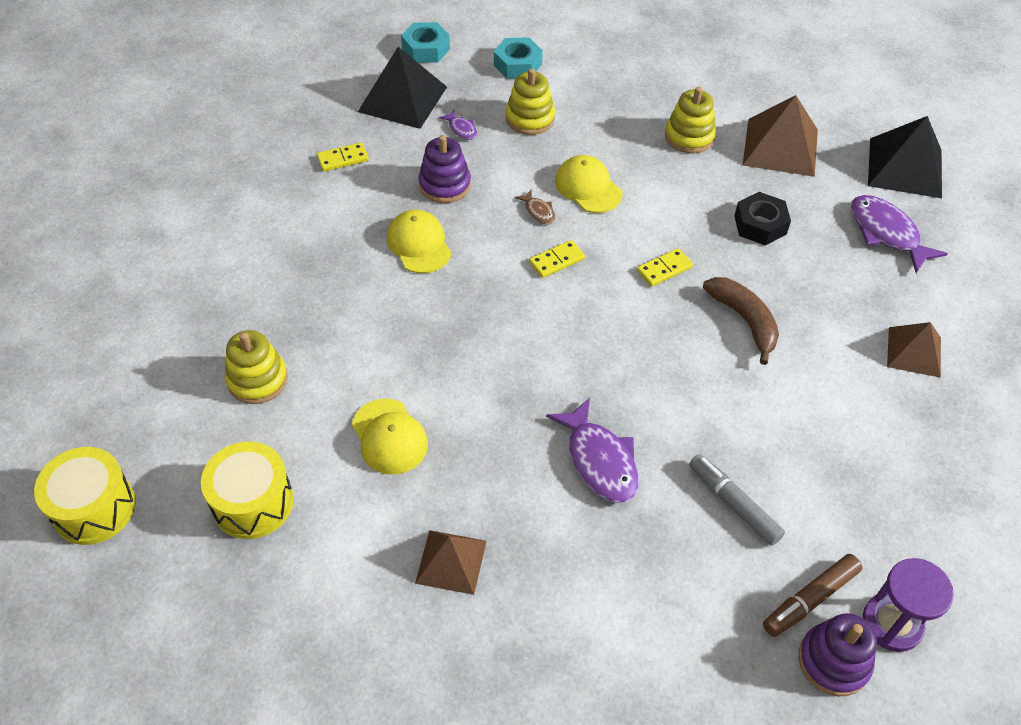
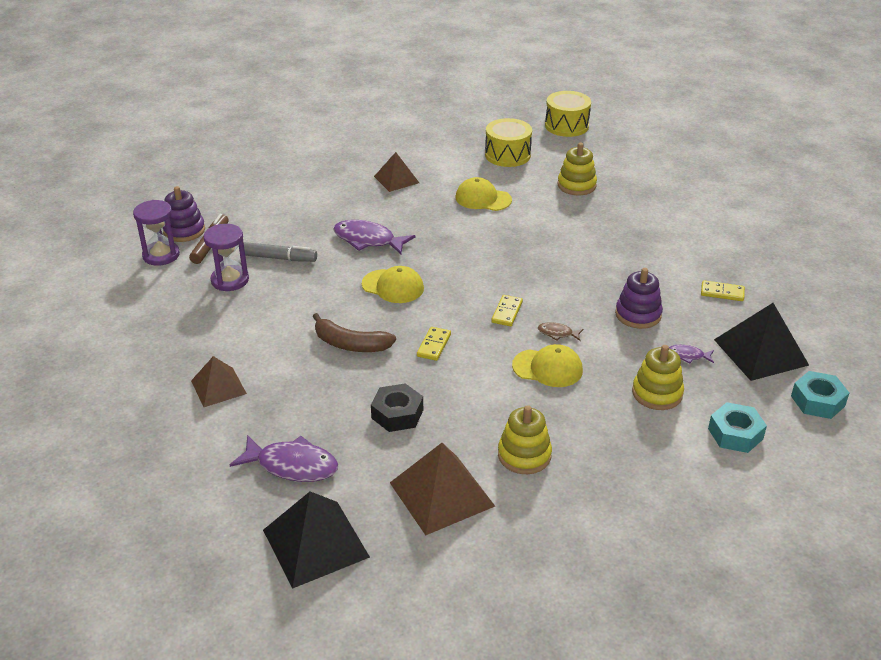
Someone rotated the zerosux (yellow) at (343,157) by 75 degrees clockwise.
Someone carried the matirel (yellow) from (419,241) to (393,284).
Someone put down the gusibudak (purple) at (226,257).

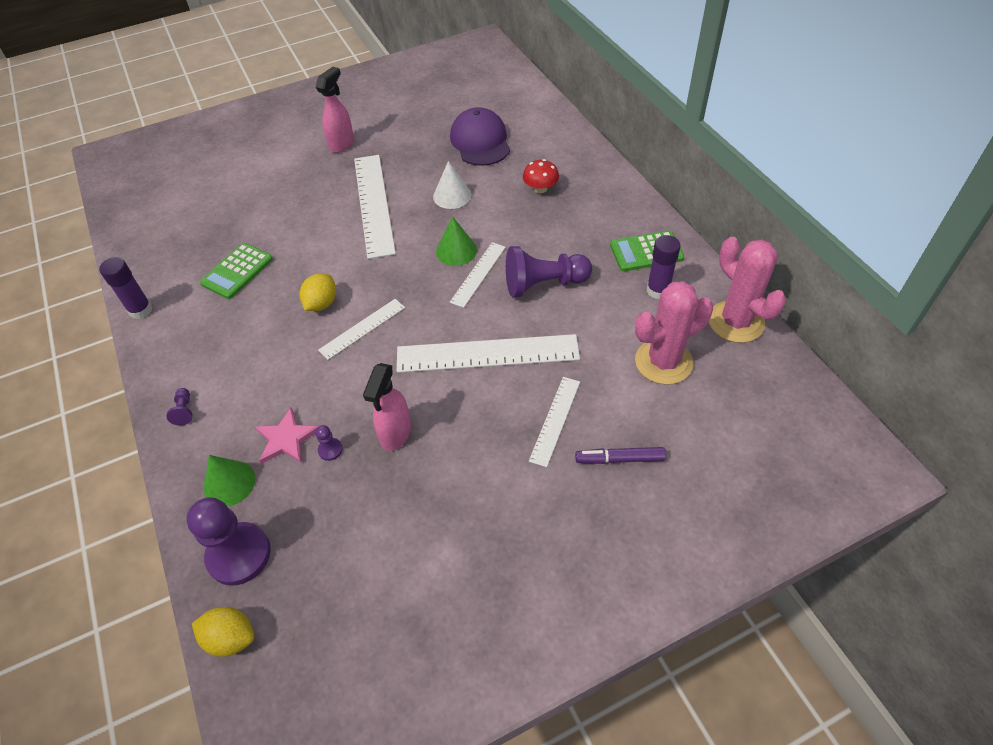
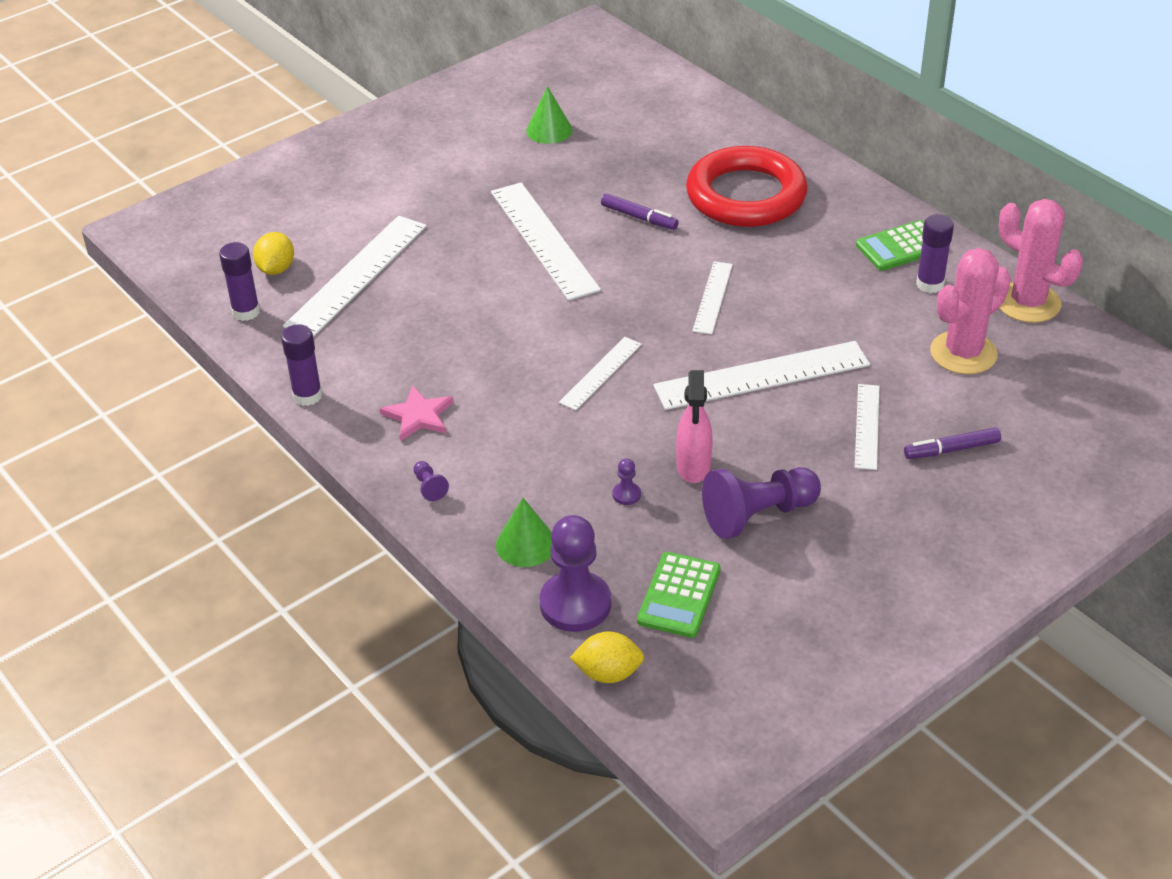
Someone carried the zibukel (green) from (236,271) to (679,595).
Someone carried the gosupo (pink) from (287,435) to (417,413).
Someone carried the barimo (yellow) from (318,292) to (273,253).
Someone took away the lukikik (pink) at (335,110).
Someone swapped the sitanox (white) at (452,185) for the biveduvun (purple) at (640,211).
Someone carried the sitanox (green) from (456,241) to (549,115).
Someone took away the matirel (purple) at (480,136).
Someone carried the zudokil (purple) from (549,271) to (761,503).
Someone swapped the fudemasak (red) at (541,176) for the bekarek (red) at (747,186).
Someone put down the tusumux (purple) at (239,281).
Someone put down the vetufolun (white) at (355,276).

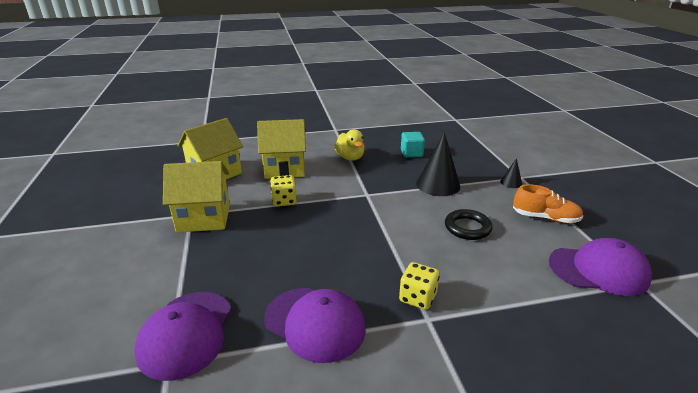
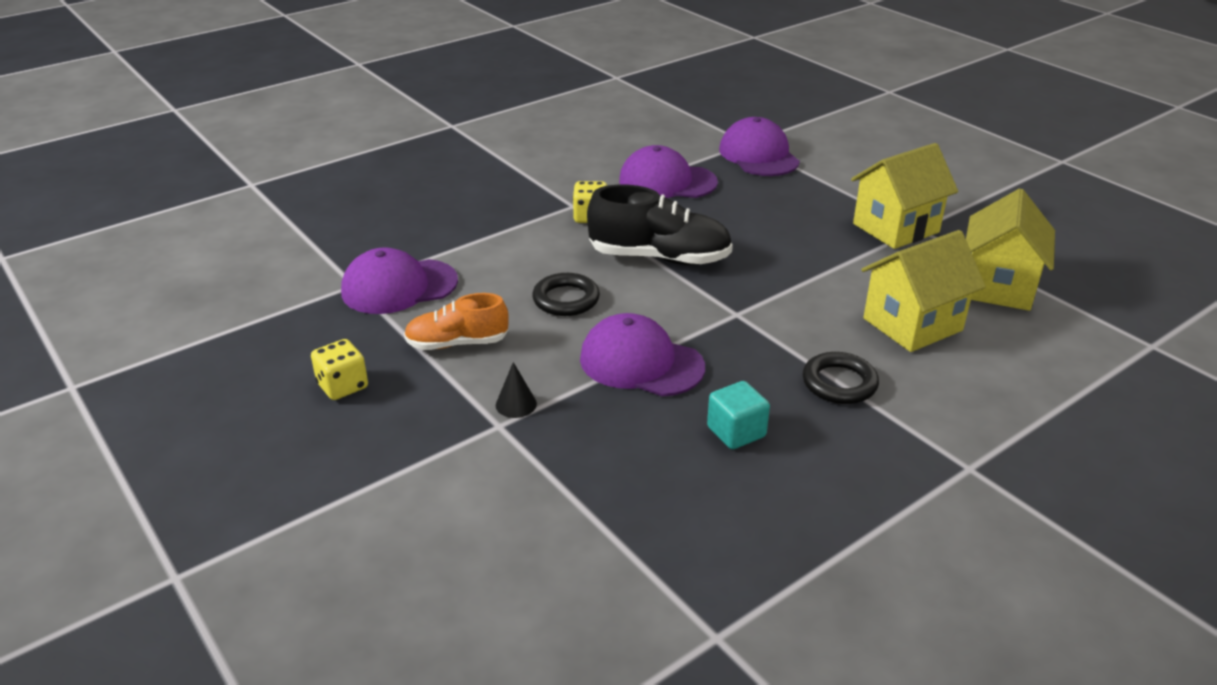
Someone carried the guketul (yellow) from (283,190) to (339,369).
Someone swapped the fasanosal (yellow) at (349,145) for the bekarek (black) at (841,378).
Someone swapped the sitanox (black) at (438,164) for the matirel (purple) at (642,355).
Someone put down the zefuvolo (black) at (660,224).

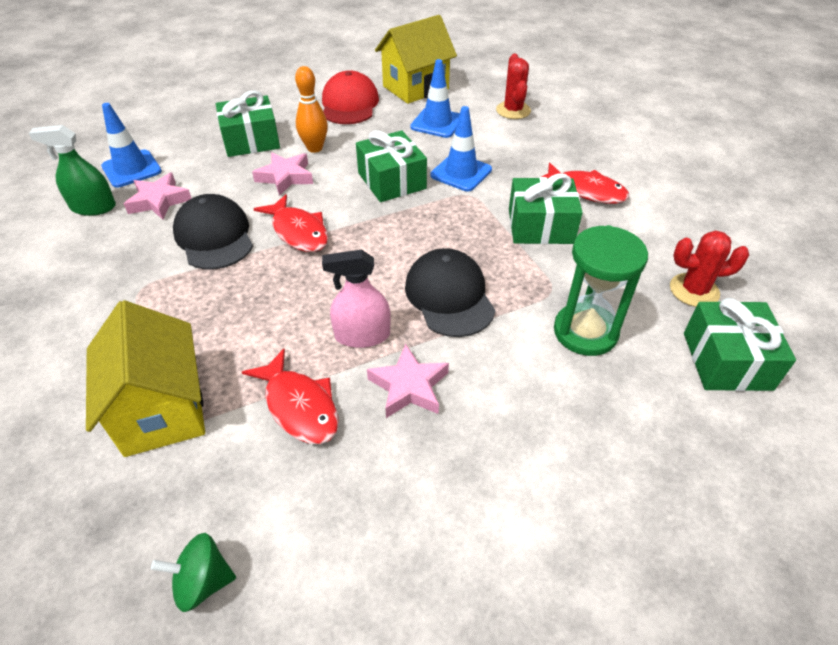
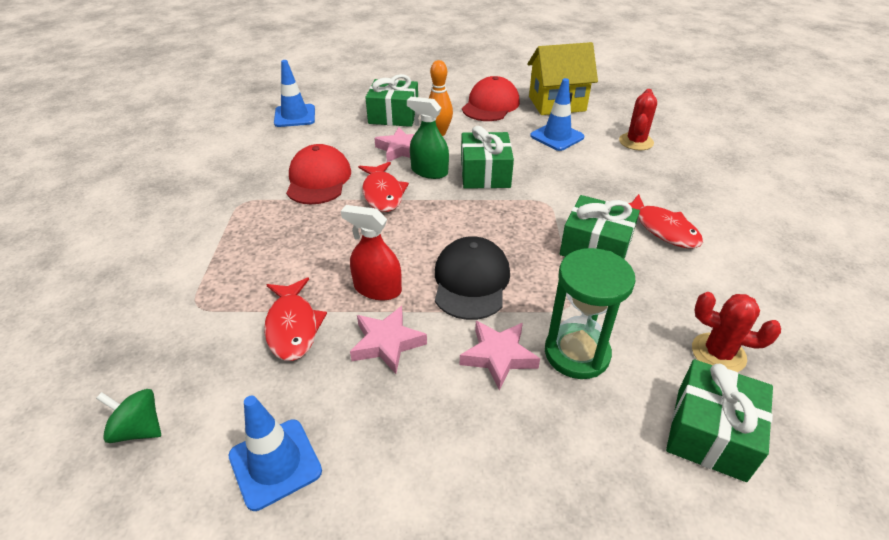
Someone carried the lukikik (green) from (72,170) to (428,138).
Someone took away the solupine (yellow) at (145,378).
Someone carried the gosupo (pink) from (158,196) to (500,355).
Someone repainted the matirel (black) at (213,232), which became the matirel (red) at (318,174).
Someone repainted the lukikik (pink) at (356,299), which became the lukikik (red) at (371,252).
Someone carried the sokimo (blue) from (461,148) to (275,453).

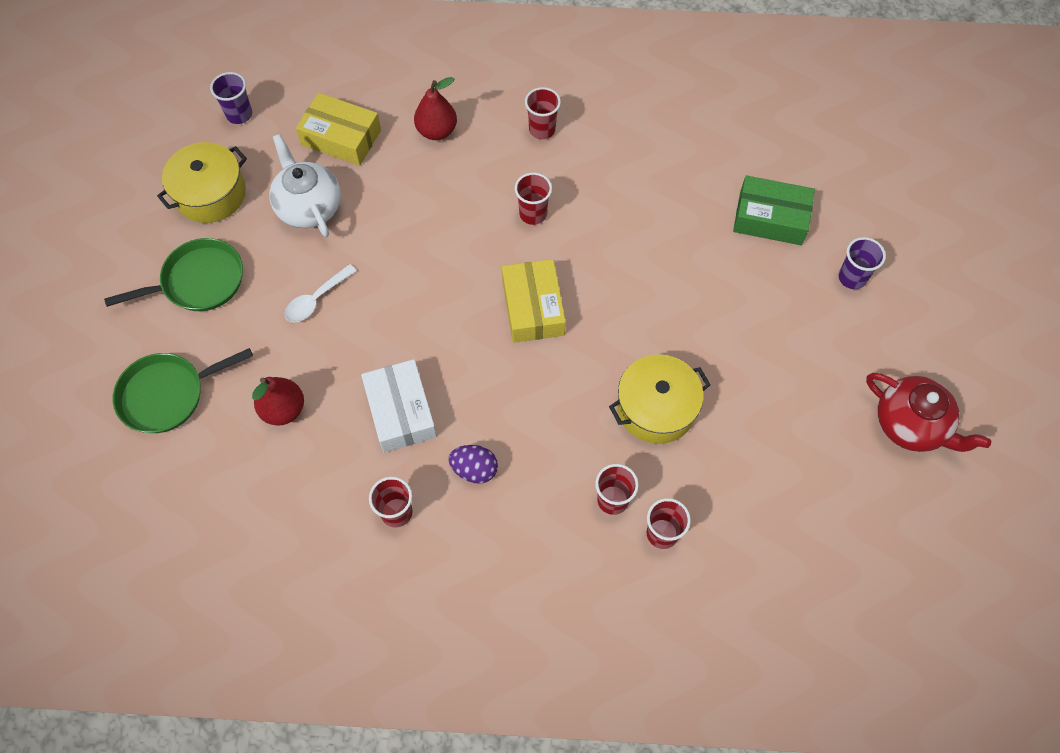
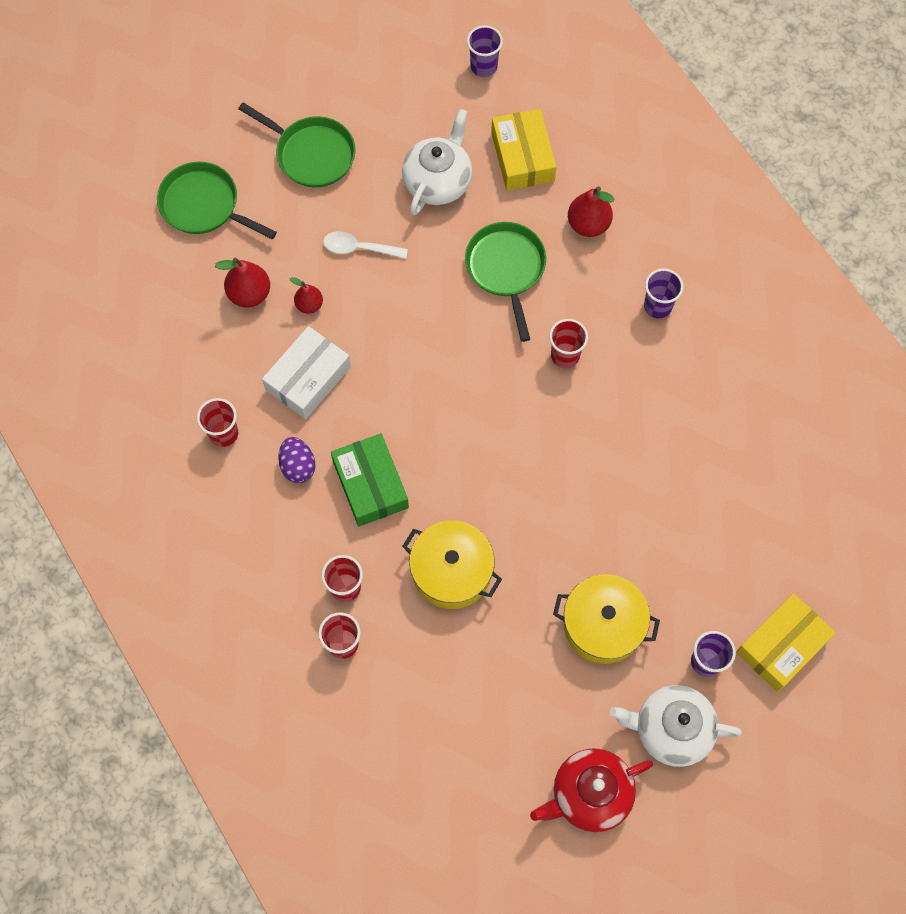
Someone carried the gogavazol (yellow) from (202,182) to (606,619).
Someone carried the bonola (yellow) from (534,301) to (786,642).
Someone repainted the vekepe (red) at (543,113), which became the vekepe (purple) at (664,293).
Someone carried the bonola (green) from (774,210) to (370,480).
Someone rotated the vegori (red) at (928,412) by 60 degrees clockwise.
Someone put down the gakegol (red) at (306,295).
Someone put down the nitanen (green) at (505,282).
Someone put down the vegori (white) at (676,726).

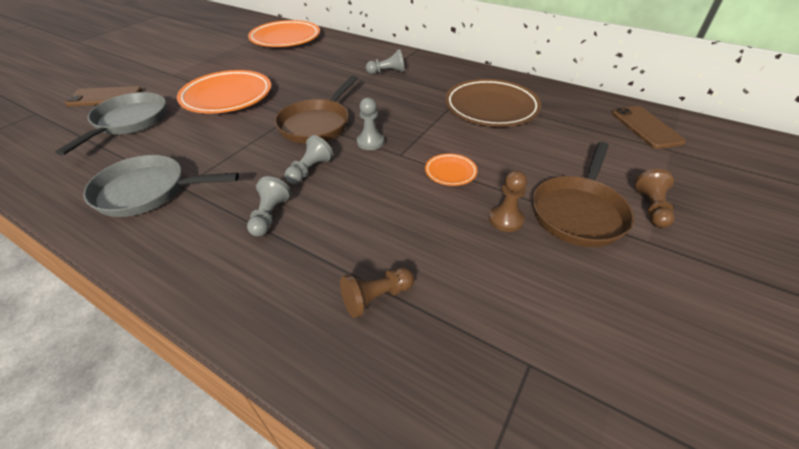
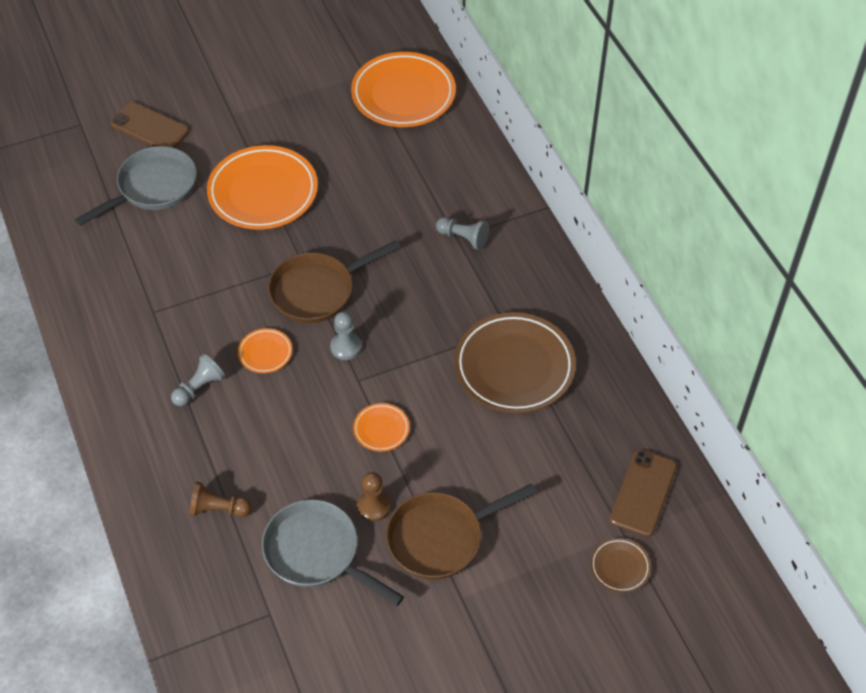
Someone carried the nitanen (grey) from (161,186) to (333,553).
Someone swapped the zudokil (grey) at (309,159) for the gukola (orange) at (265,350).
Someone took away the zudokil (brown) at (655,198).
Someone put down the gukola (brown) at (620,565).

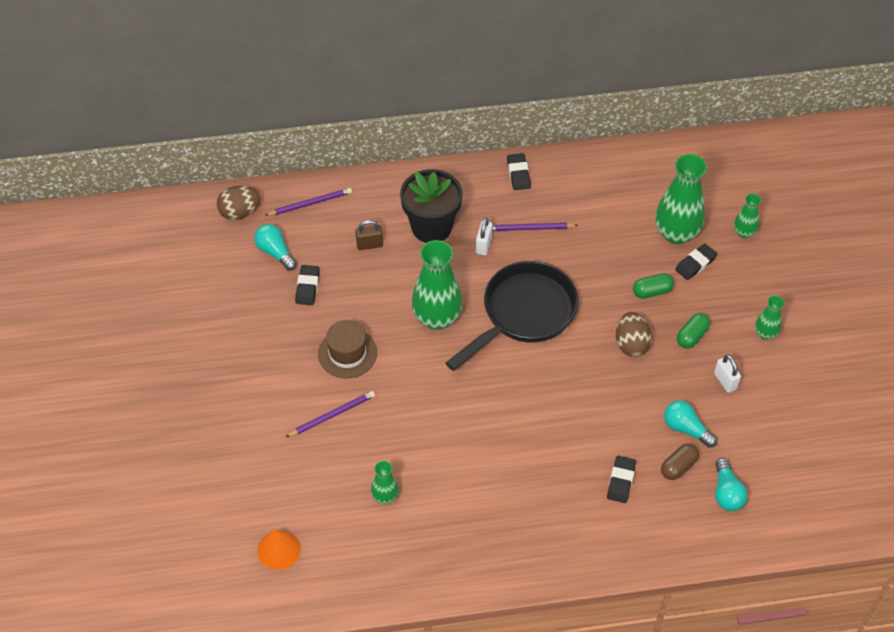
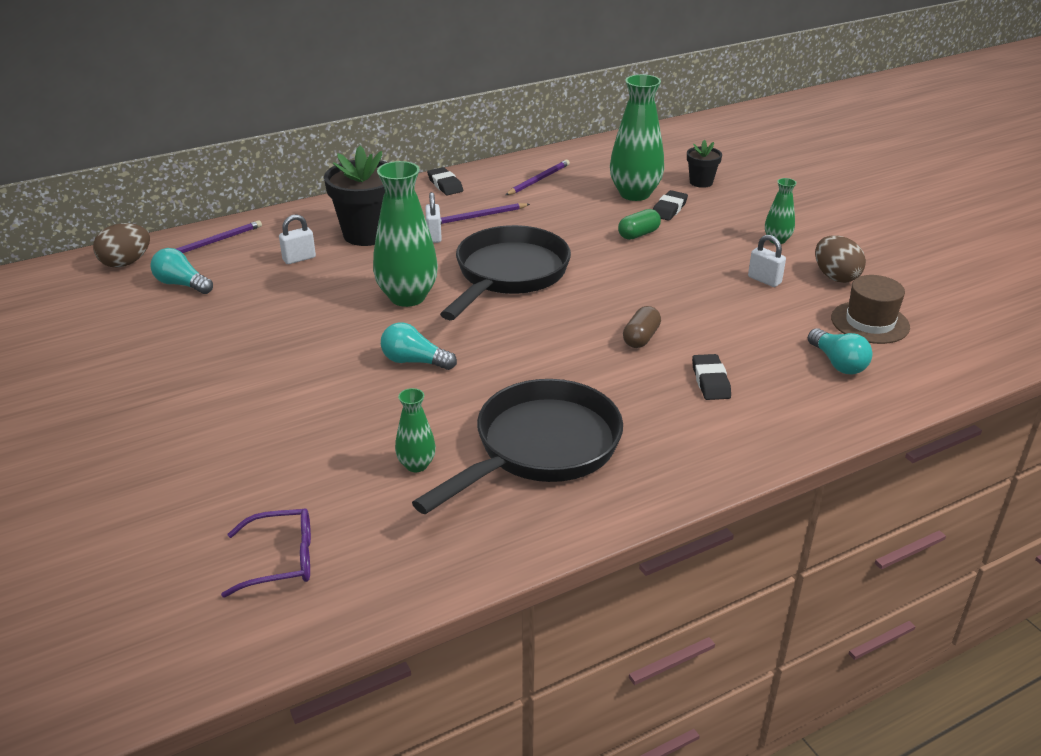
Someone swapped the sitanox (orange) at (279,549) for the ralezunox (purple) at (266,552).
Someone carried the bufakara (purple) from (330,414) to (538,177).
Someone took away the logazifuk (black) at (307,285).
Someone carried the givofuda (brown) from (347,349) to (870,309).
Someone repainted the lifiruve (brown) at (369,235), which became the lifiruve (white) at (297,239).
Someone carried the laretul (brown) from (634,334) to (840,259).
Someone carried the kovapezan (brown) from (680,461) to (642,327).
Someone carried the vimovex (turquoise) from (690,424) to (419,346).
Someone took away the kovapezan (green) at (693,330).
Someone swapped the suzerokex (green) at (747,216) for the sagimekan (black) at (704,164).
Someone put down the nitanen (black) at (517,446).

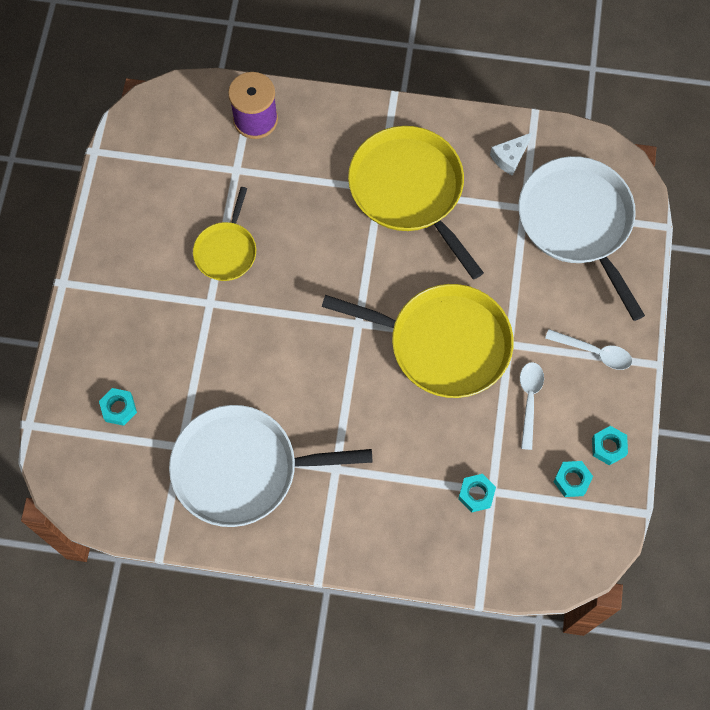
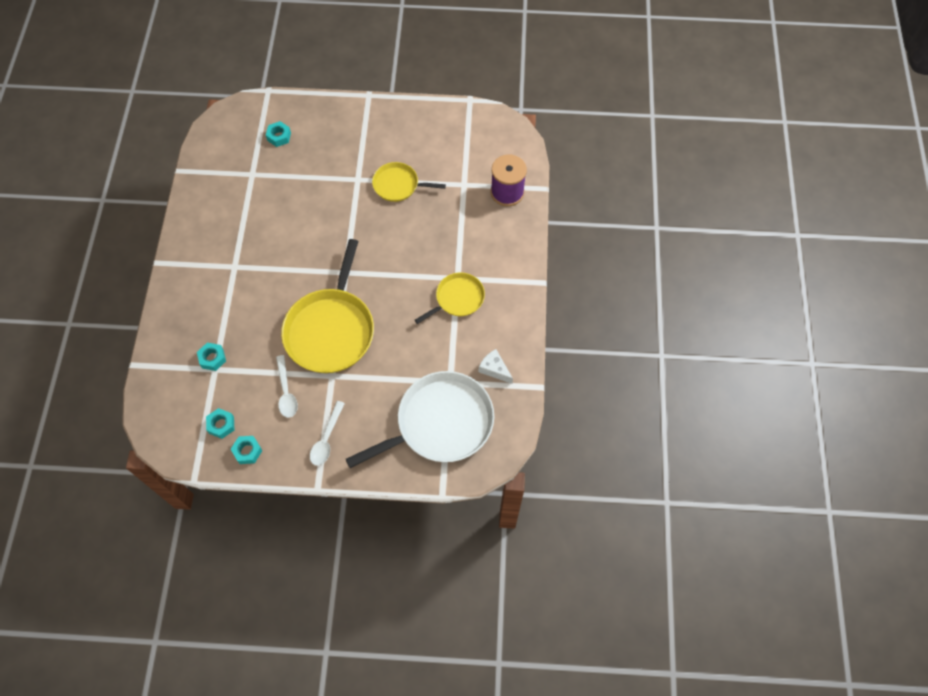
Someone took away the nitanen (white) at (271,466).
Someone scaled the nitanen (yellow) at (416,203) by 0.54.
Someone rotated the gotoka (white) at (532,406) by 75 degrees clockwise.

